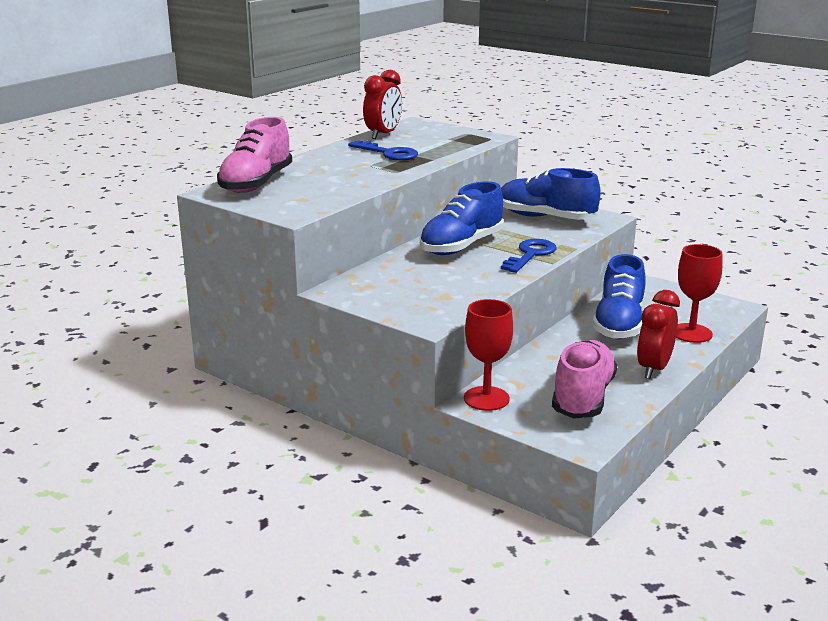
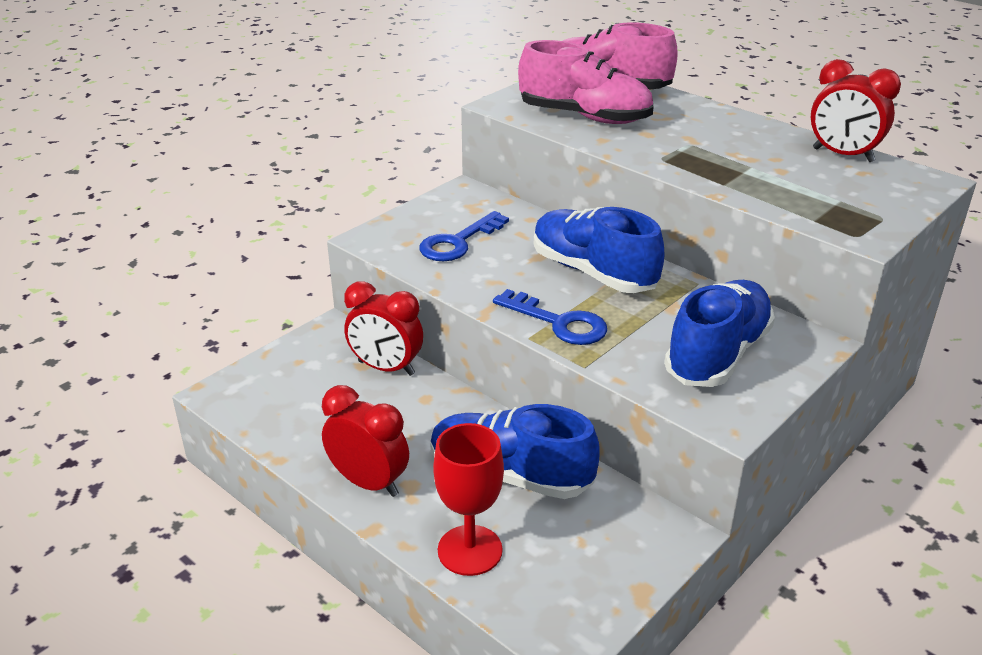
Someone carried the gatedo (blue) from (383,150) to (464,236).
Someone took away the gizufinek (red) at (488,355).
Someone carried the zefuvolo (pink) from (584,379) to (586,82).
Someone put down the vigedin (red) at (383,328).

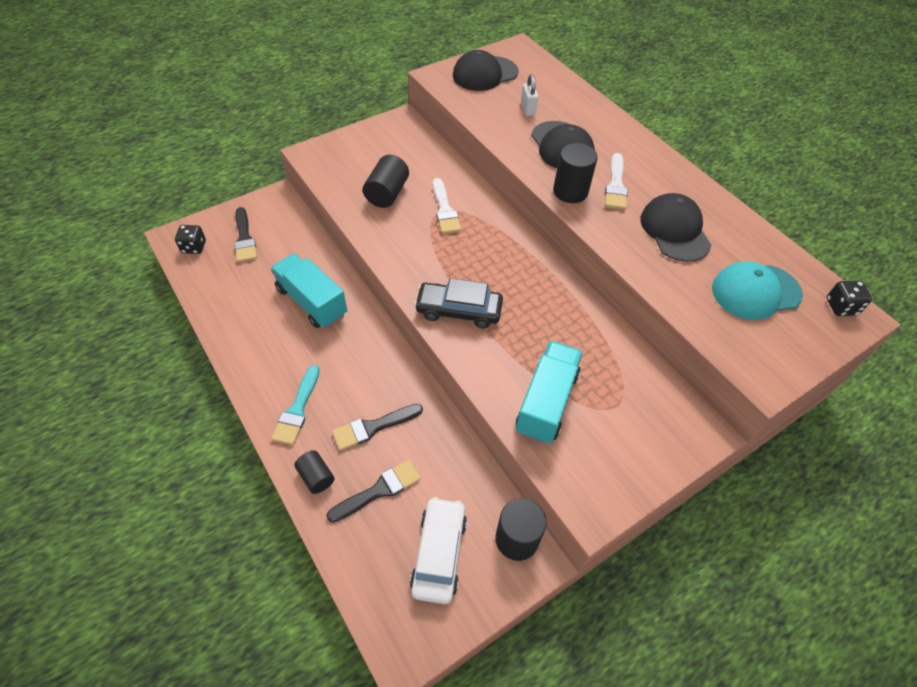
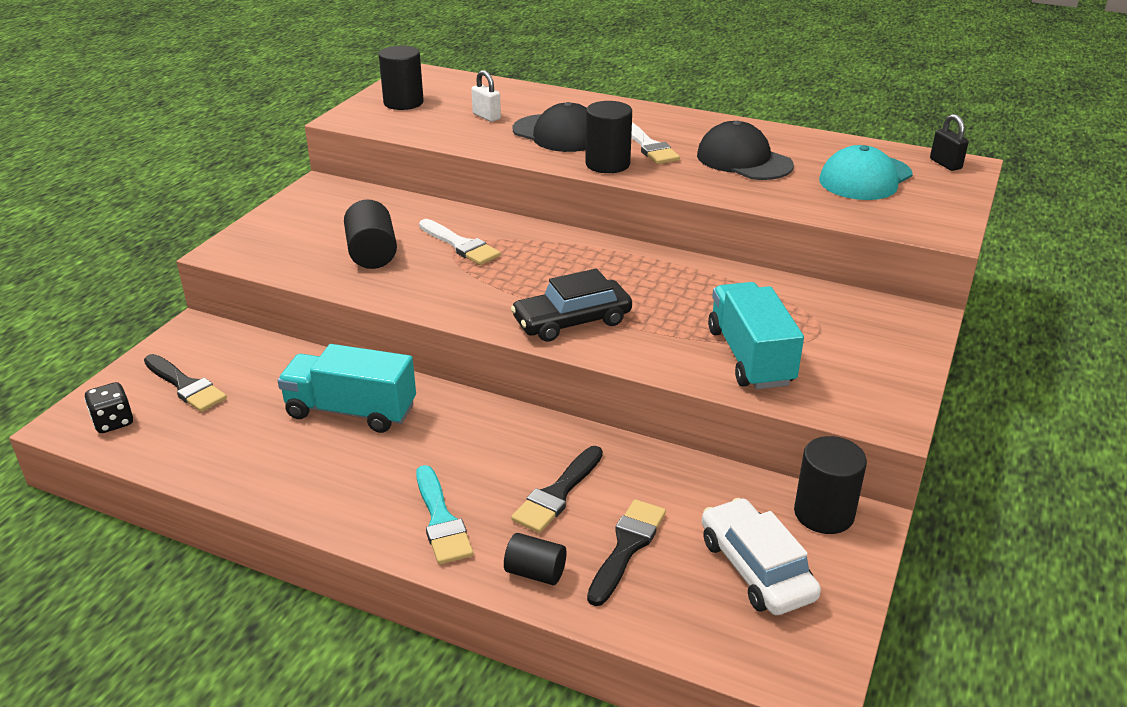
Someone swapped the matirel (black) at (486,70) for the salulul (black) at (401,78).
Someone swapped the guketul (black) at (849,298) for the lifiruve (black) at (949,142).

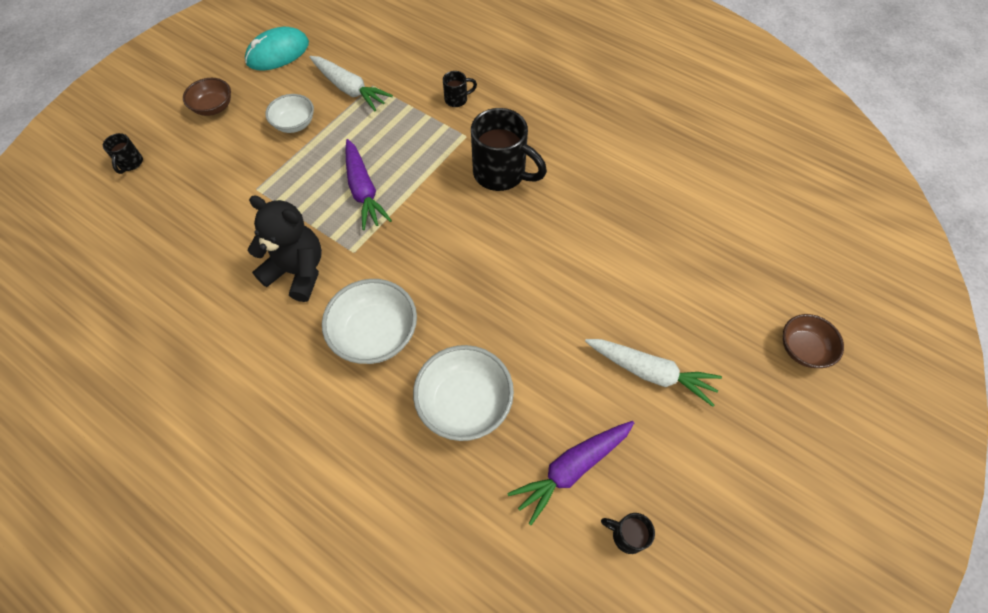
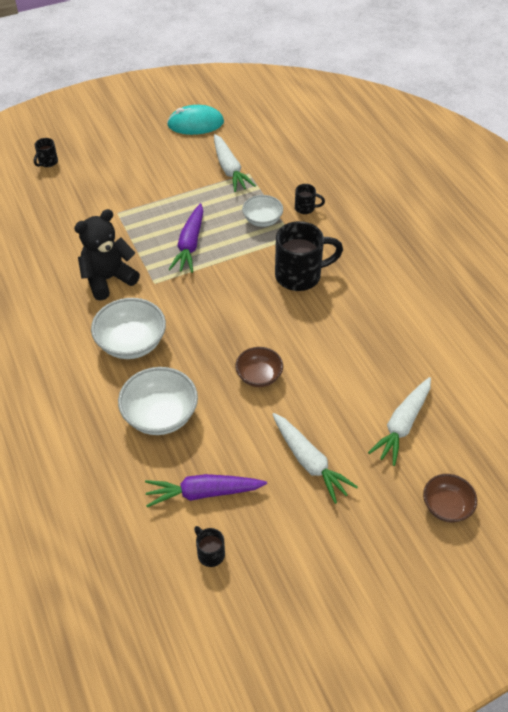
Someone carried the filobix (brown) from (207,97) to (259,367).
Someone rotated the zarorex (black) at (285,248) by 90 degrees counterclockwise.
Someone carried the filobix (white) from (289,113) to (262,211).
Someone rotated the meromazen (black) at (509,149) by 75 degrees counterclockwise.
Someone put down the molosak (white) at (399,421).

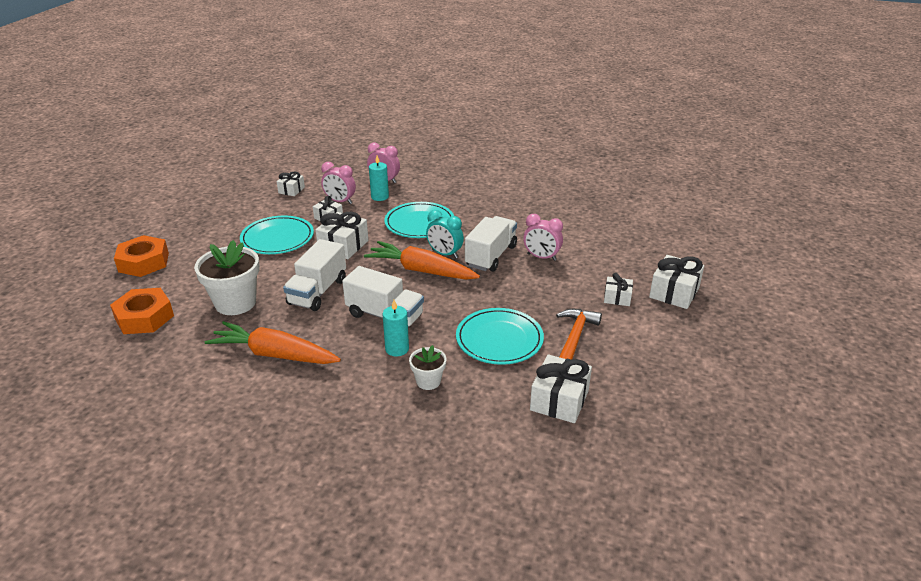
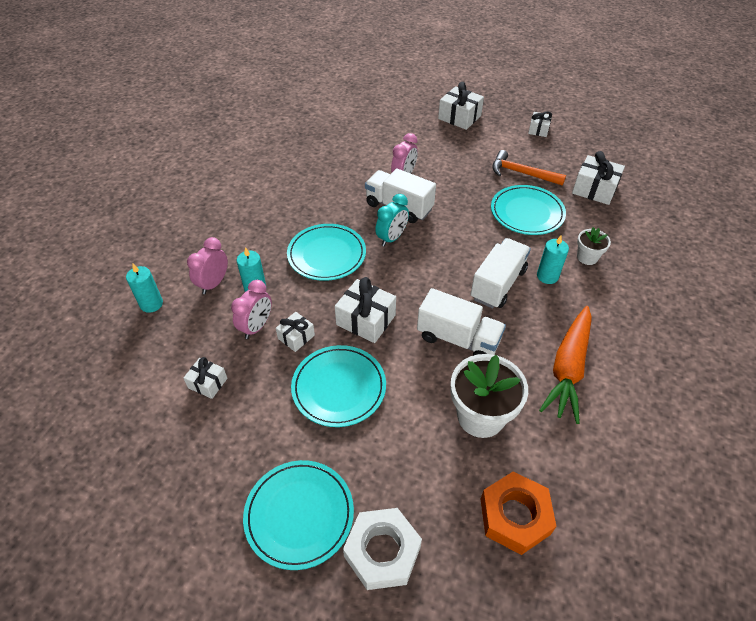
Someone repainted the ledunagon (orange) at (141,256), which became the ledunagon (white) at (382,549).
Someone took away the molosak (orange) at (422,260).
Someone carried the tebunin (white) from (618,289) to (540,124).
Someone put down the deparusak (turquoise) at (144,288).
Someone put down the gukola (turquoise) at (298,515).

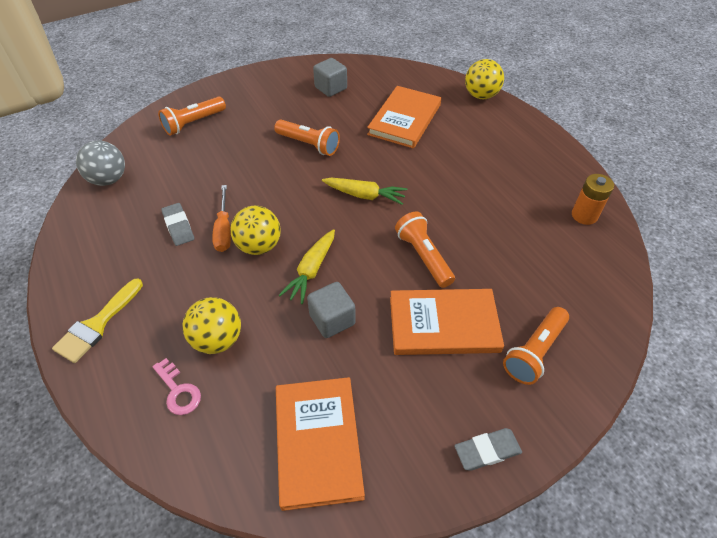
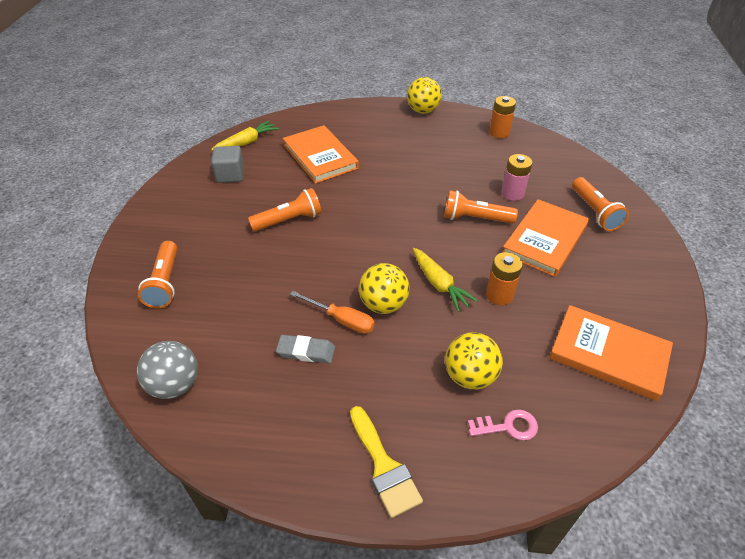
Someone swapped the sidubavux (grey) at (331,310) for the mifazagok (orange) at (504,278).
Someone carried the molosak (yellow) from (364,191) to (245,135).
Someone took away the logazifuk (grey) at (488,449).
Someone carried the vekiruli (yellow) from (484,79) to (424,95).
Someone put down the mifazagok (pink) at (516,177).

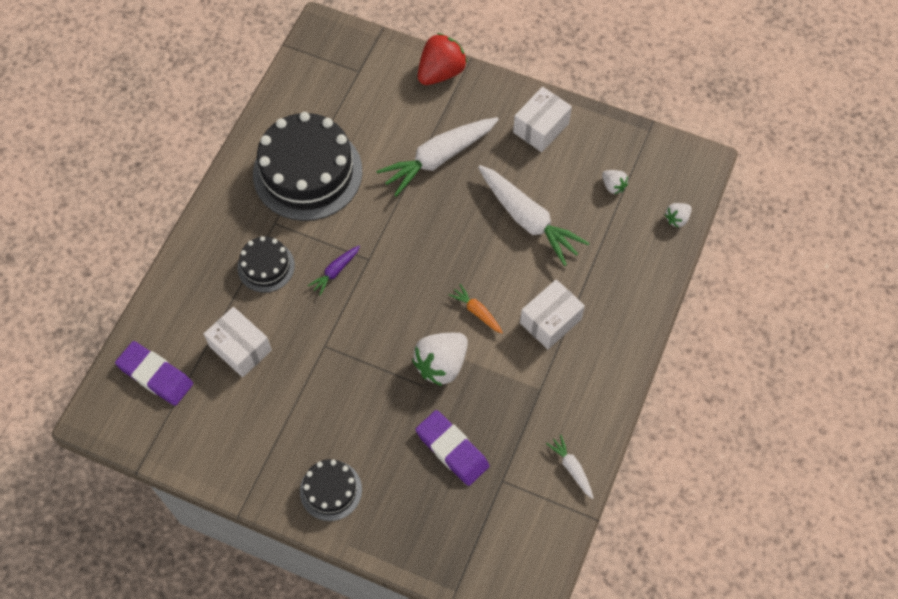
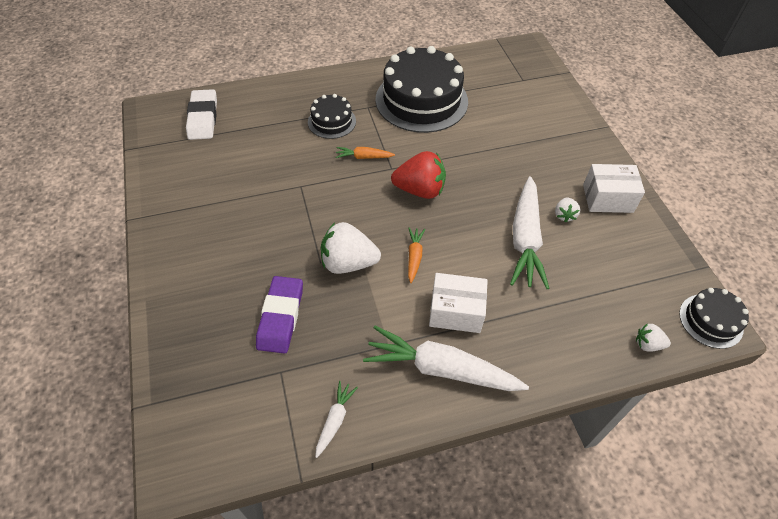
Someone repainted the logazifuk (purple) at (154,373), which became the logazifuk (white) at (201,114).
Someone took away the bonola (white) at (238,342).
Someone carried the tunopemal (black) from (331,490) to (714,318).
Someone repainted the molosak (purple) at (334,270), which became the molosak (orange) at (365,153).
Someone carried the molosak (white) from (437,156) to (446,358).
Someone carried the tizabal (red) from (442,59) to (418,175).
Someone carried the tizabal (white) from (615,182) to (568,210).

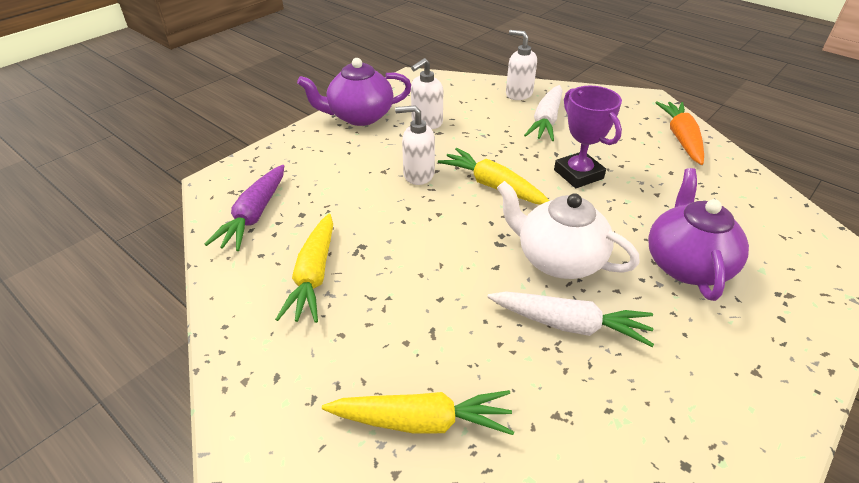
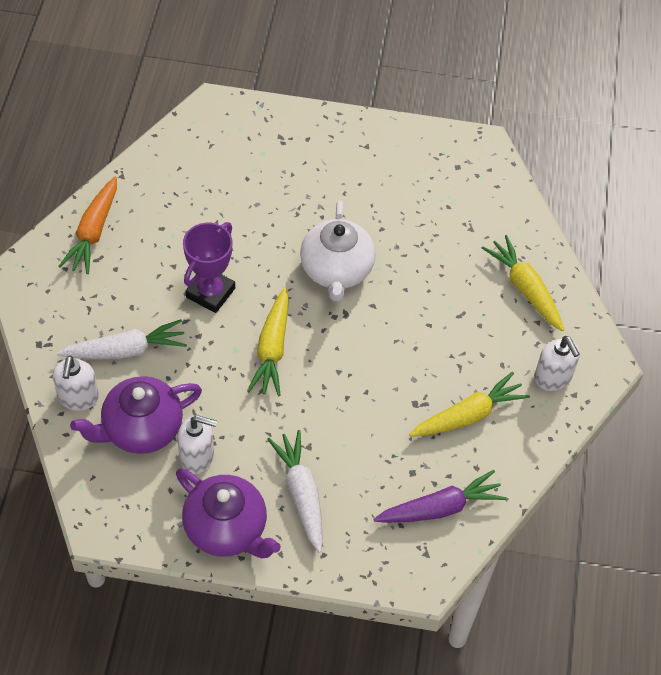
Someone carried the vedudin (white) from (415,145) to (557,363).
Someone carried the molosak (white) from (570,319) to (294,491).
Someone carried the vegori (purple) from (698,234) to (136,415).
Someone rotated the molosak (orange) at (679,133) by 45 degrees counterclockwise.

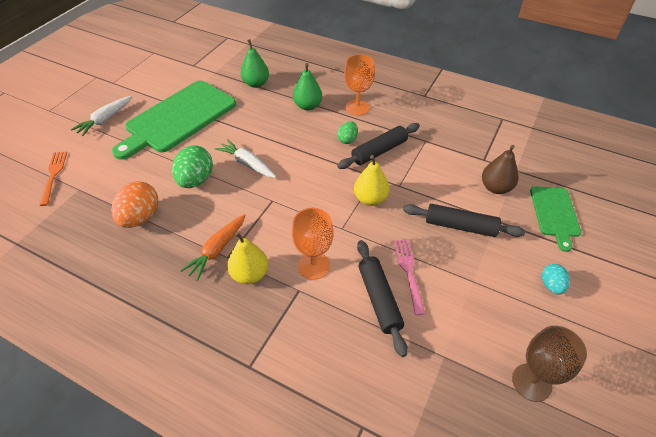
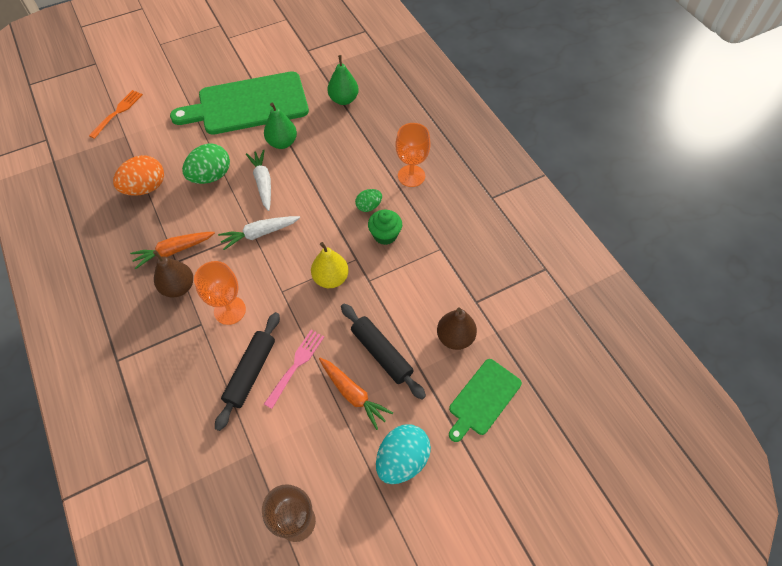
Someone carried the molosak (white) from (101,116) to (259,233).
Someone repainted the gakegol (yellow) at (247,258), which became the gakegol (brown) at (173,273).
Someone carried the gakegol (green) from (307,87) to (280,126).
Someone swapped the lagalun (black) at (378,146) for the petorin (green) at (385,227).
Someone scaled the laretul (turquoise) at (556,279) by 1.77.
Someone put down the molosak (orange) at (356,394).

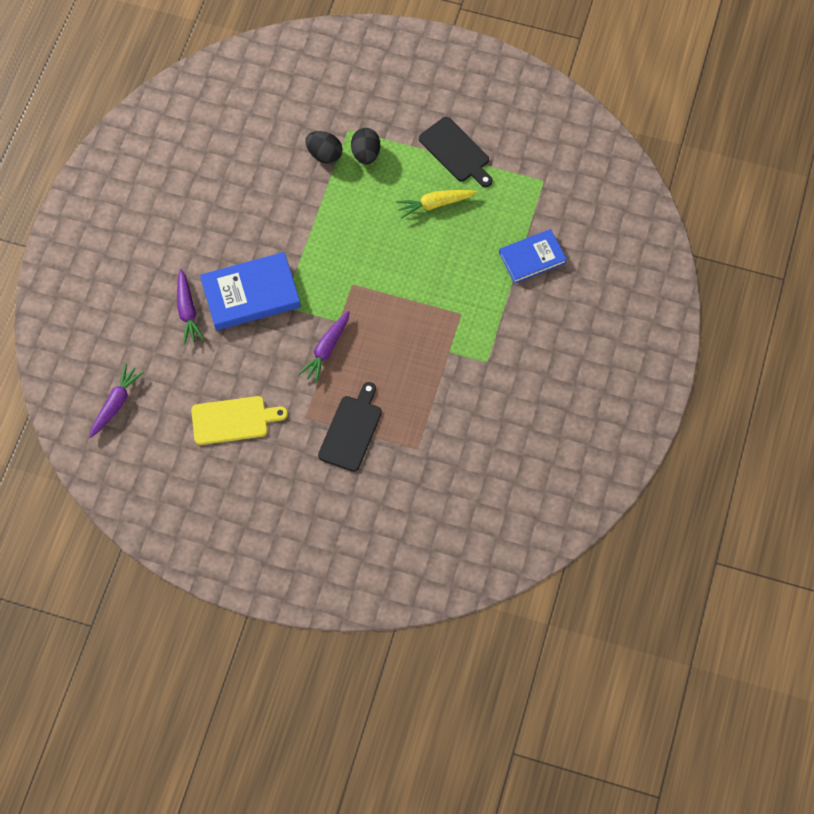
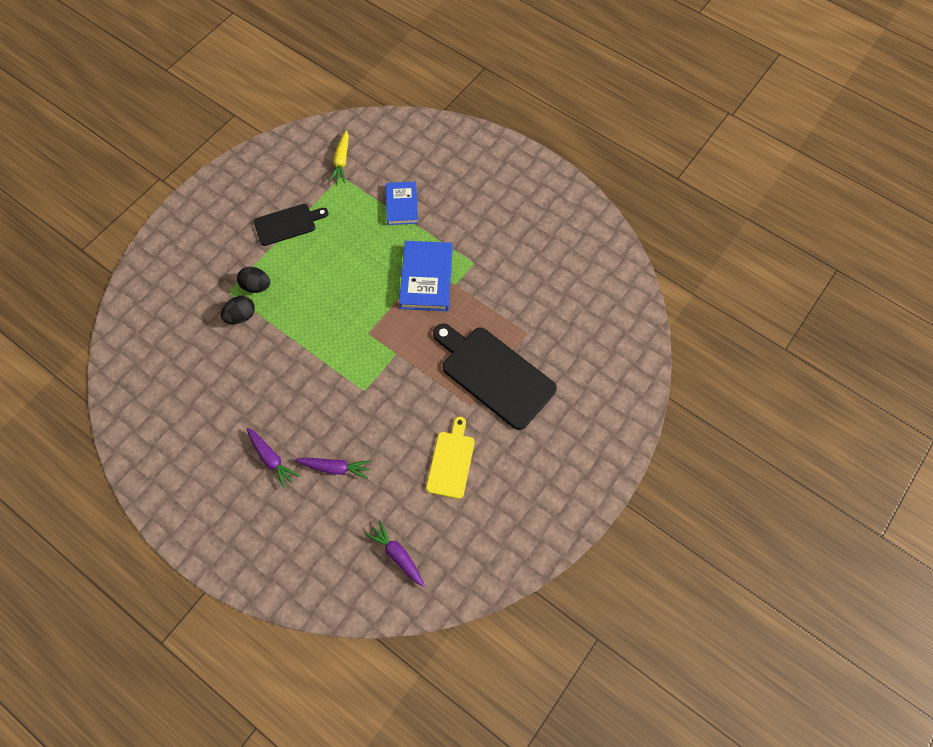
Someone carried the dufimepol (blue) from (250,291) to (426,276).
Someone carried the molosak (purple) from (324,347) to (272,458).
Someone scaled the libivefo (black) at (350,427) by 1.72.
Someone carried the molosak (yellow) from (436,204) to (339,156).

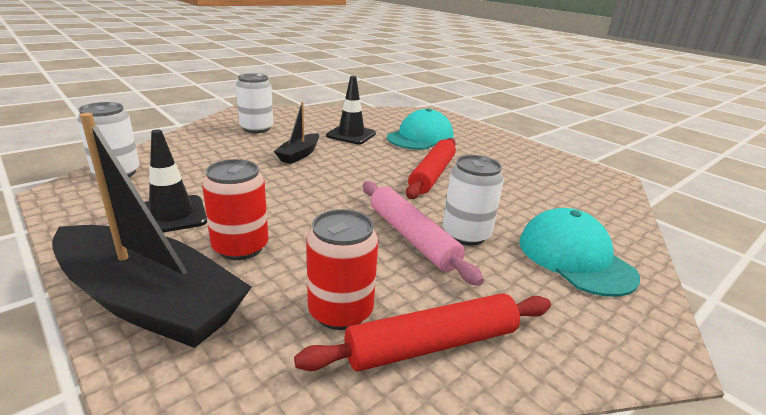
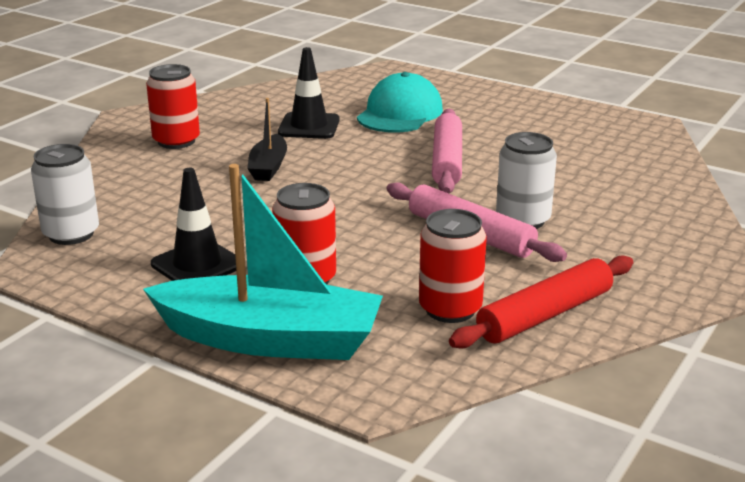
Someone repainted the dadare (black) at (152,230), which became the dadare (turquoise) at (263,262).
Someone repainted the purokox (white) at (254,103), which became the purokox (red) at (173,106).
Someone repainted the lagalun (red) at (431,168), which became the lagalun (pink) at (447,151).
Someone took away the matirel (turquoise) at (579,252).

